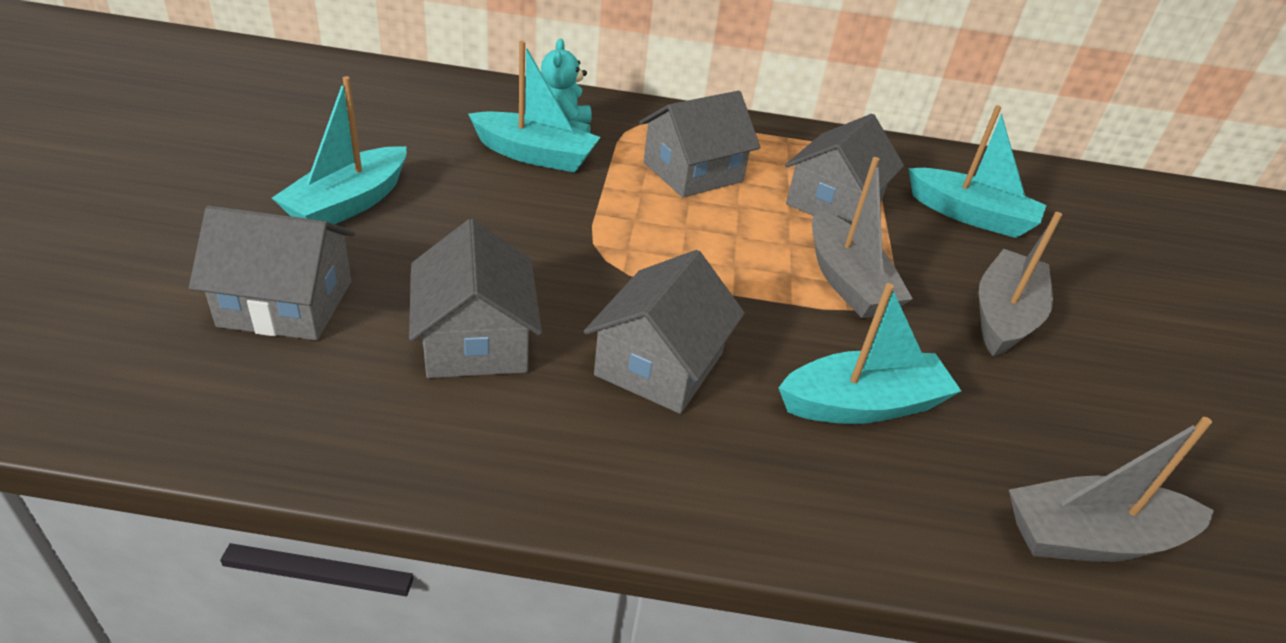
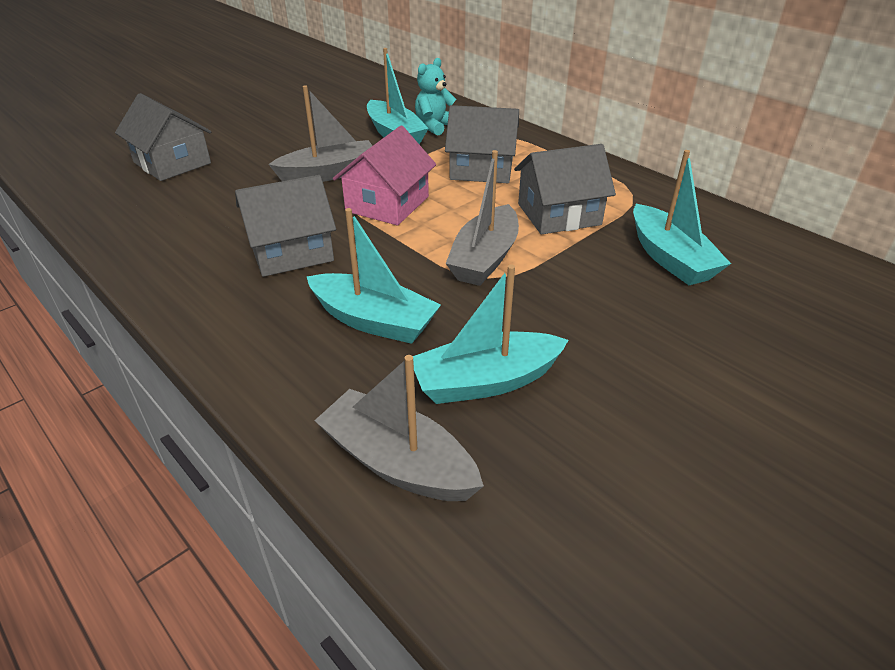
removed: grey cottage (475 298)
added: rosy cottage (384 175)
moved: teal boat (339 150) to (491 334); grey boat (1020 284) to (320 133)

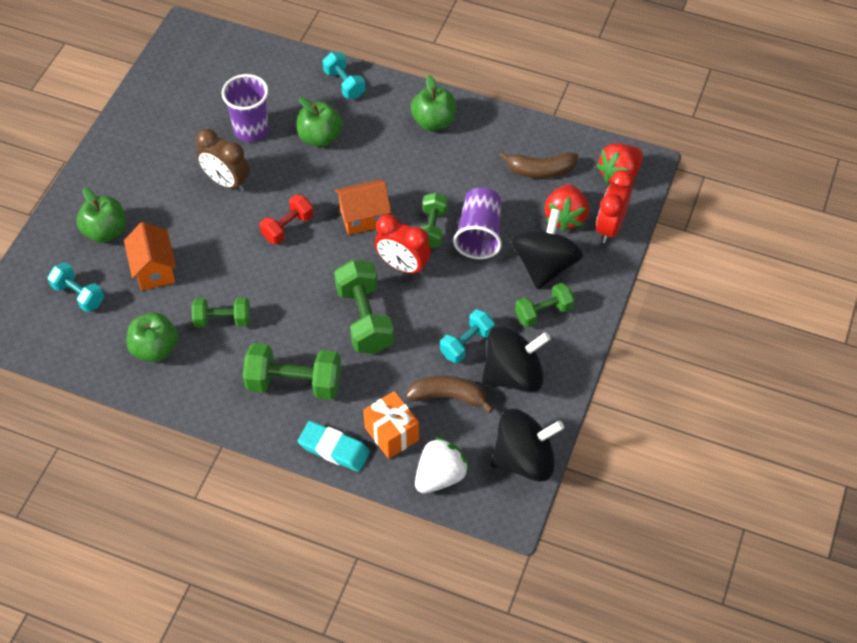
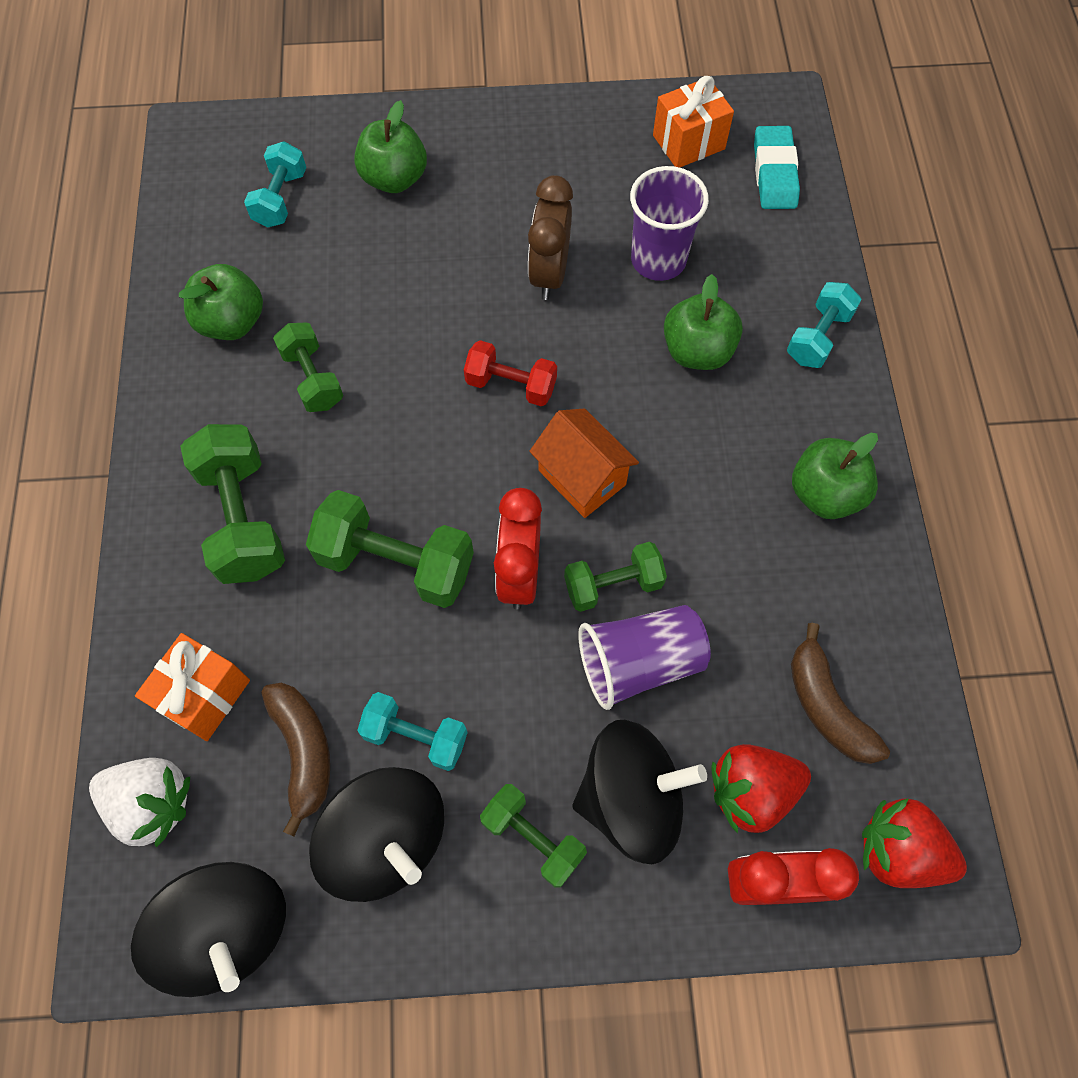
removed: bright orange cottage (150 256)
added: bright orange wrapped gift (693 122)
moved: teal eraser (334 446) to (777 167)
turned: green free weight (364 307) = (390 549) 60 degrees clockwise

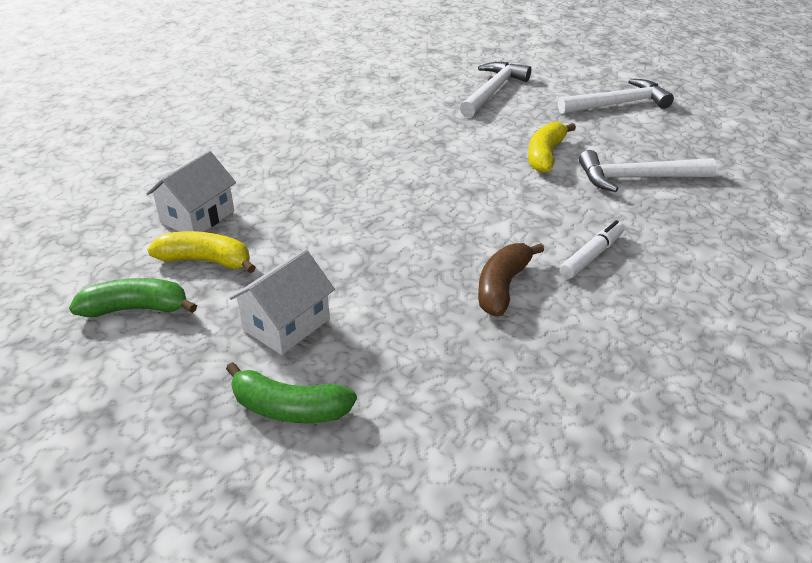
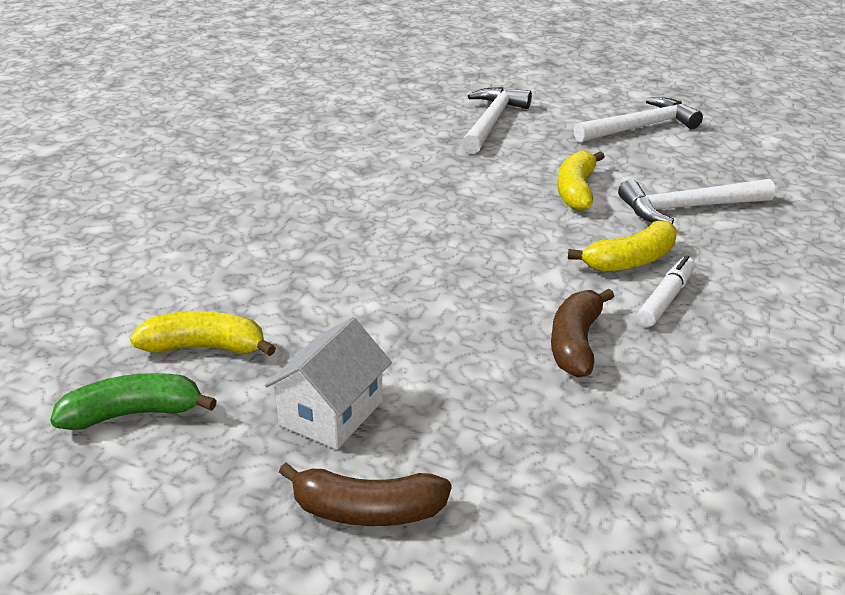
removed: white cottage (191 191)
added: yellow banana fruit (622 246)
recoloured: green banana fruit (291 392) to russet banana fruit (365 494)

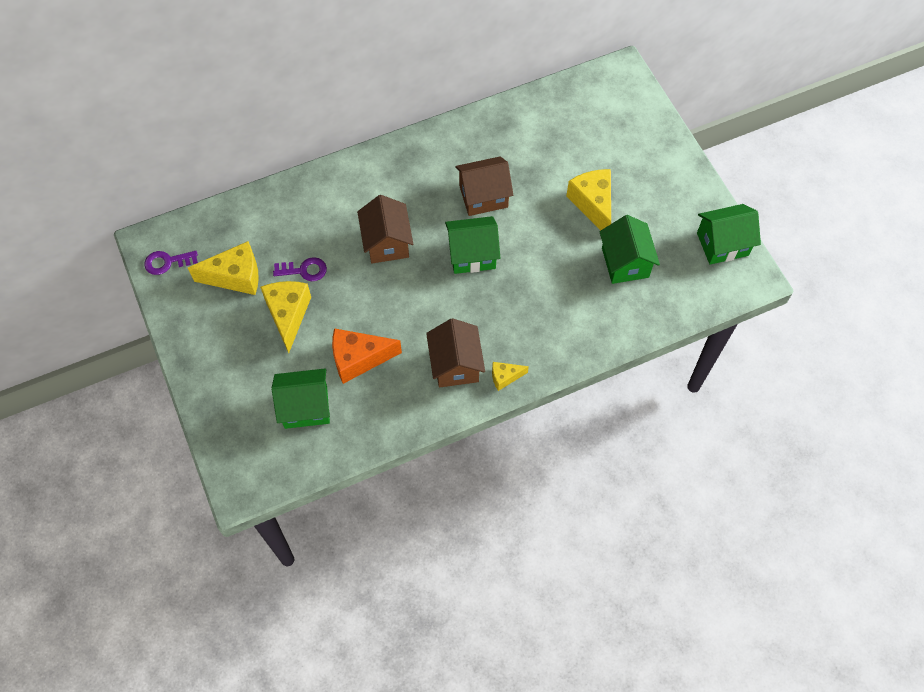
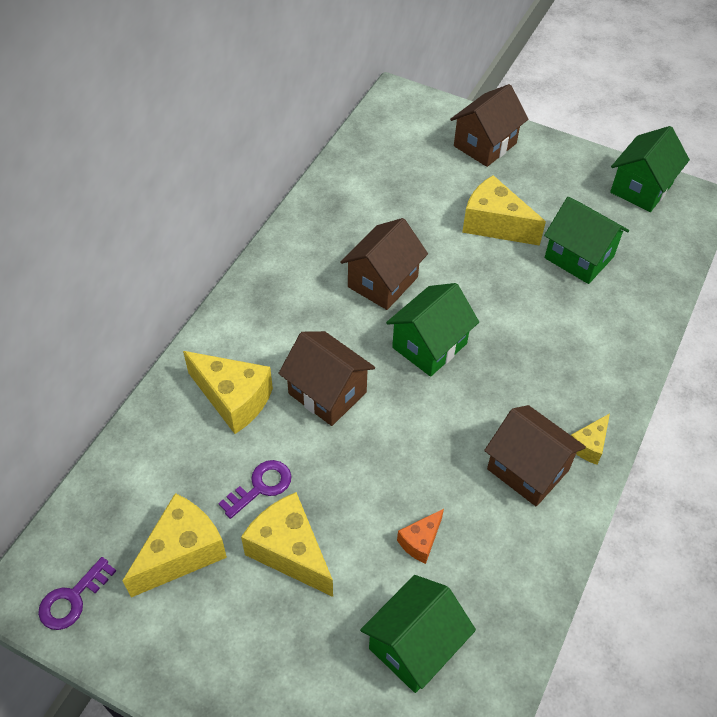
added: yellow cheese wedge (228 392); russet cottage (489 125)
resized: bright orange cheese wedge (367 356) = (420 536) x0.54

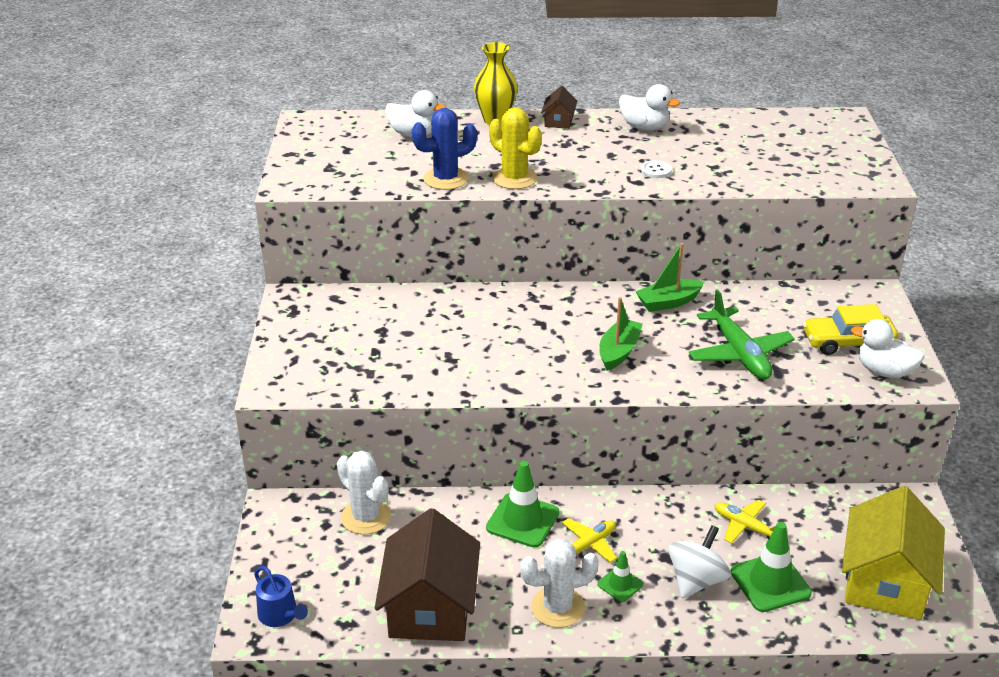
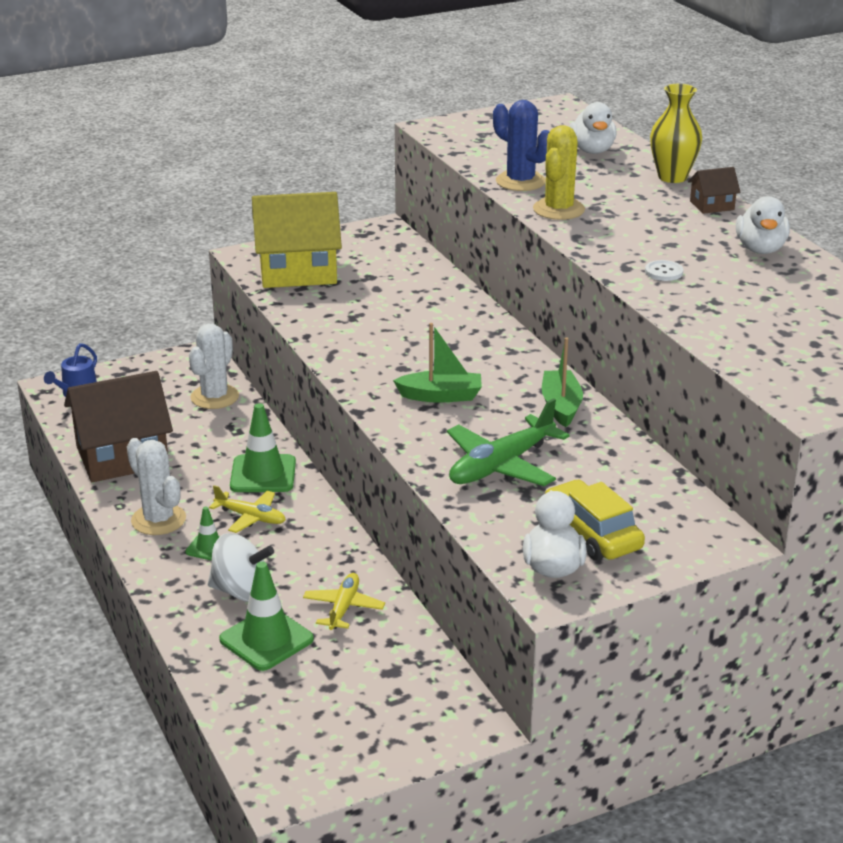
moved: yellow cottage (893 553) to (297 240)
turned: green boat (669 277) = (562 382) 45 degrees clockwise

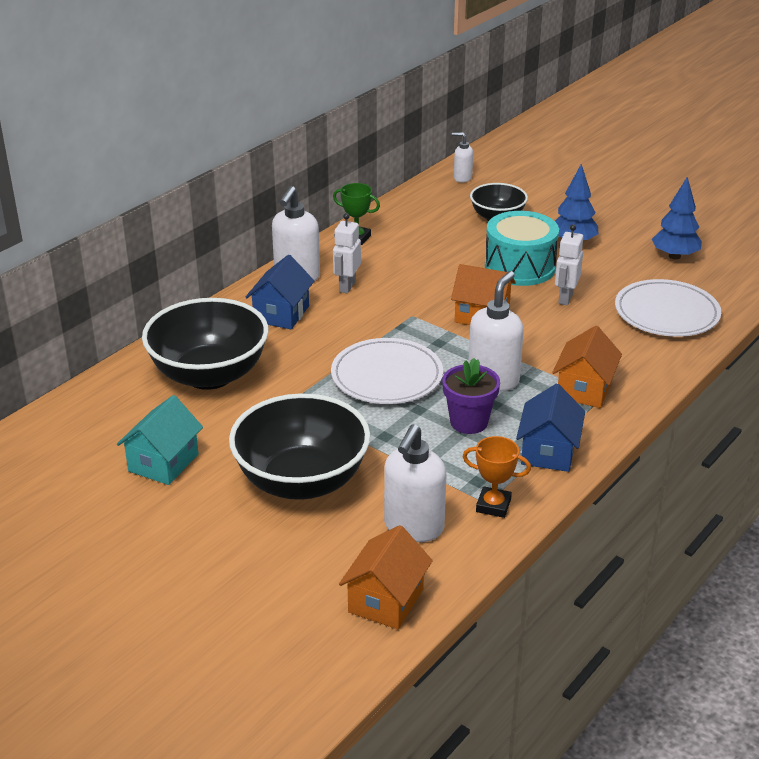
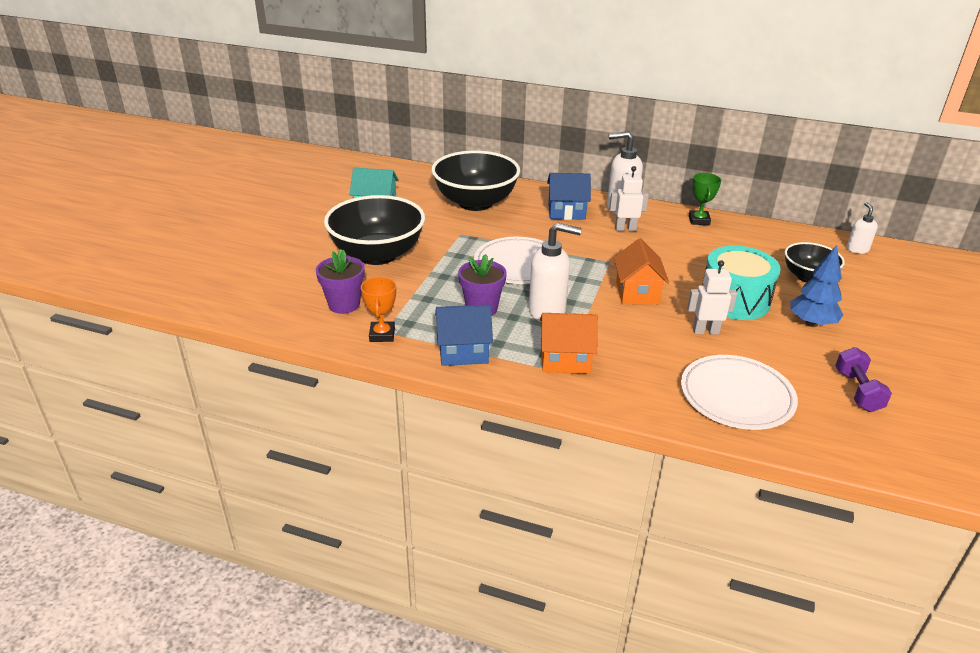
removed: bright orange cottage (386 577)
replaced: white soap pump (415 483) to royal purple flower pot (340 281); blue tree (677 218) to royal purple free weight (863 379)

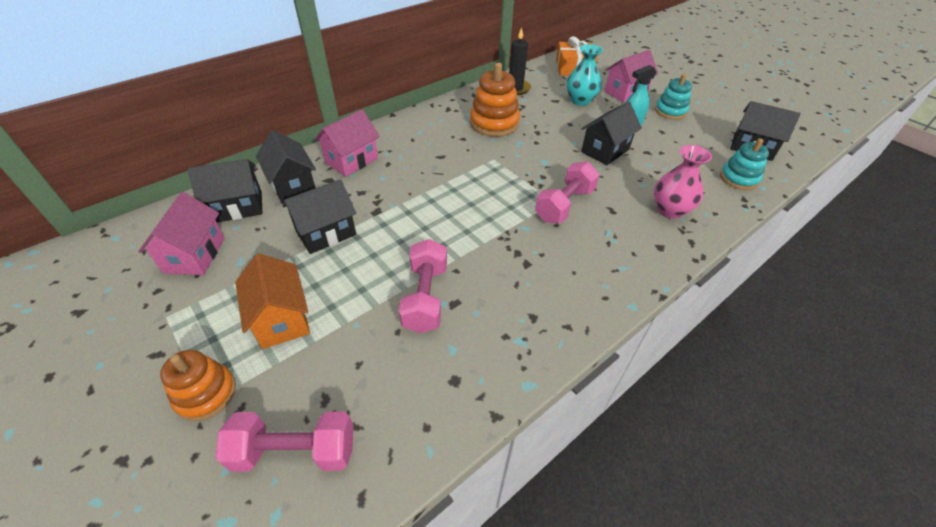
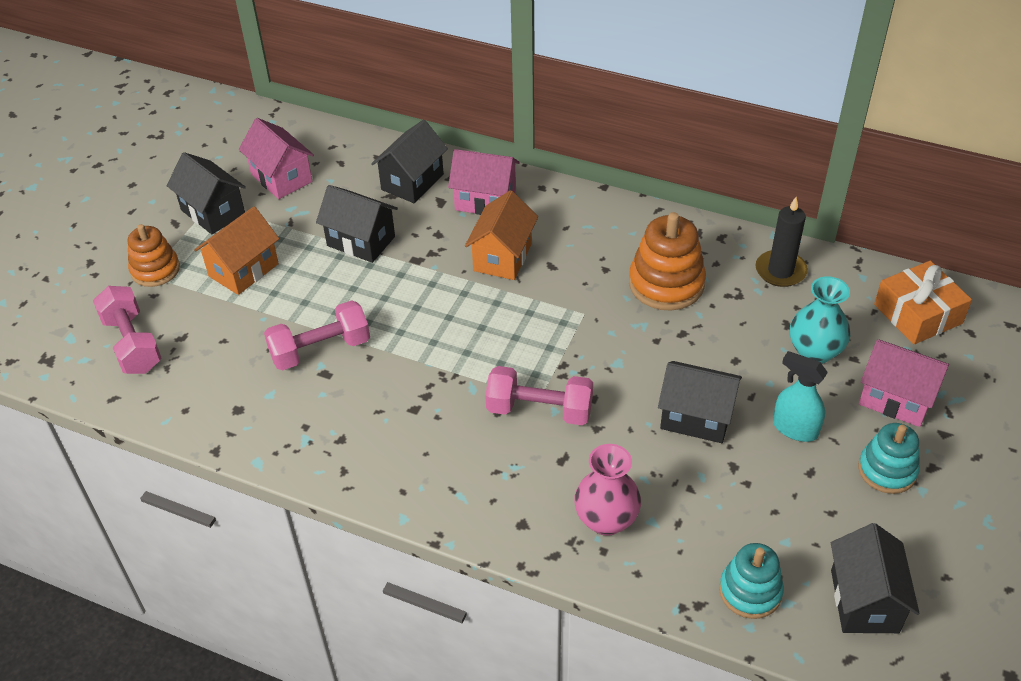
added: bright orange cottage (501 235)
moved: jet-black cottage (225 190) to (206 193)
turned: rosy cottage (181 233) = (276 158) 75 degrees clockwise

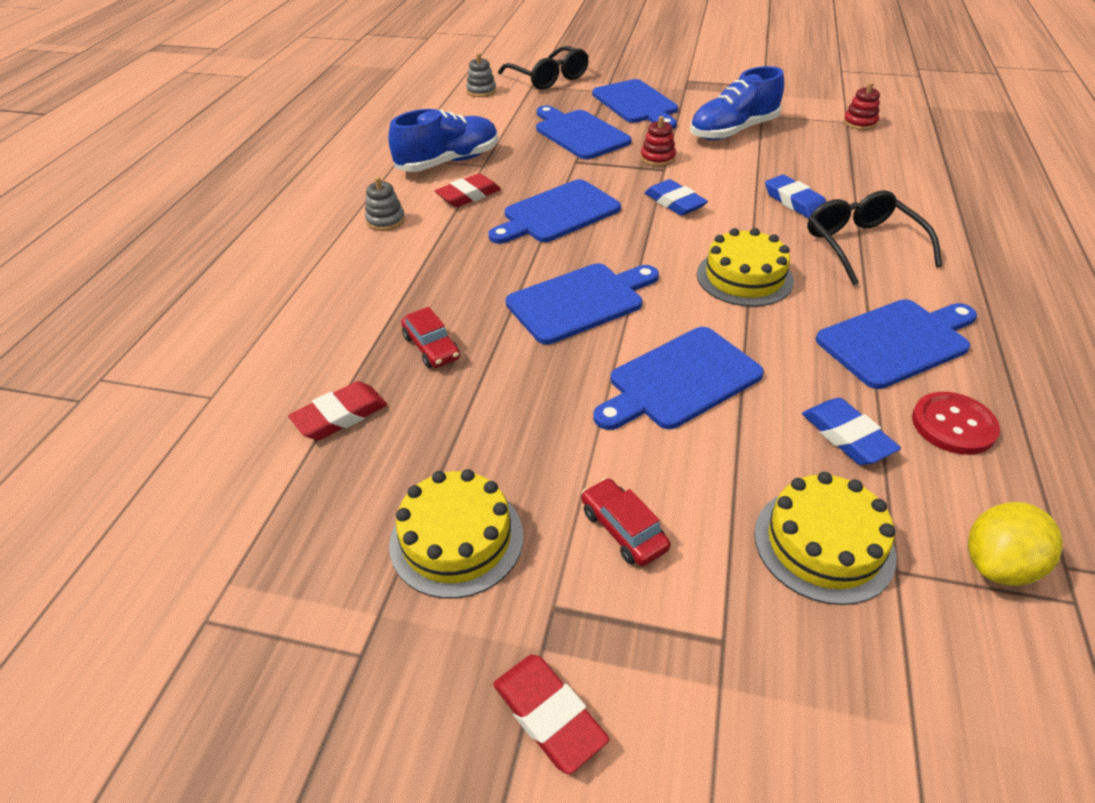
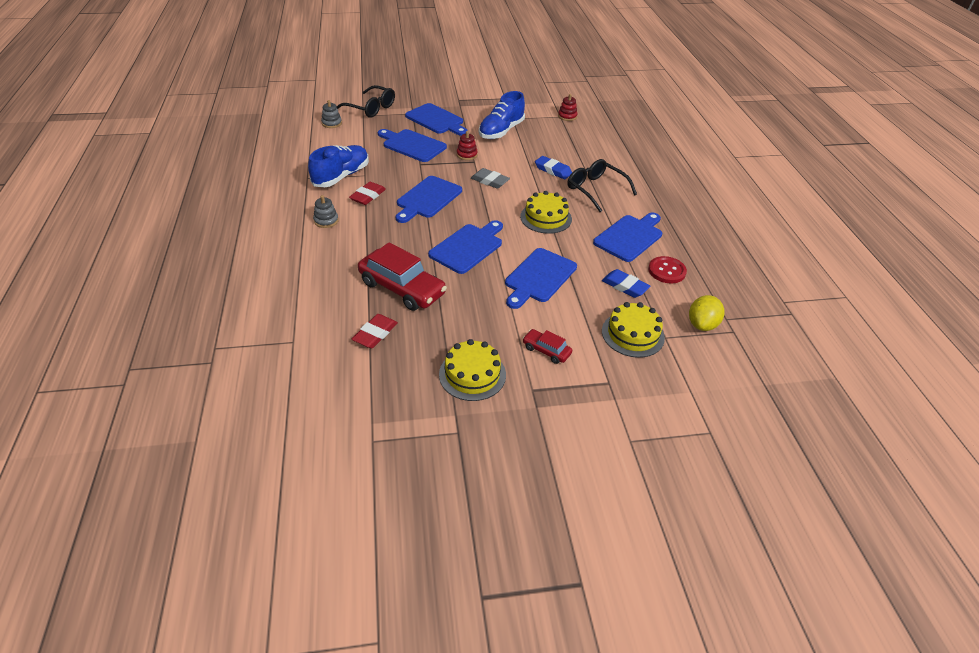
removed: red eraser (551 715)
recoloured: blue eraser (676 197) to grey eraser (490 178)
resized: red toy car (430 337) = (402 276) x2.04

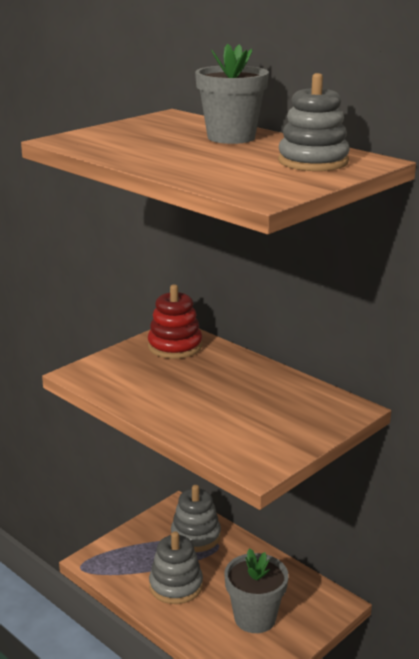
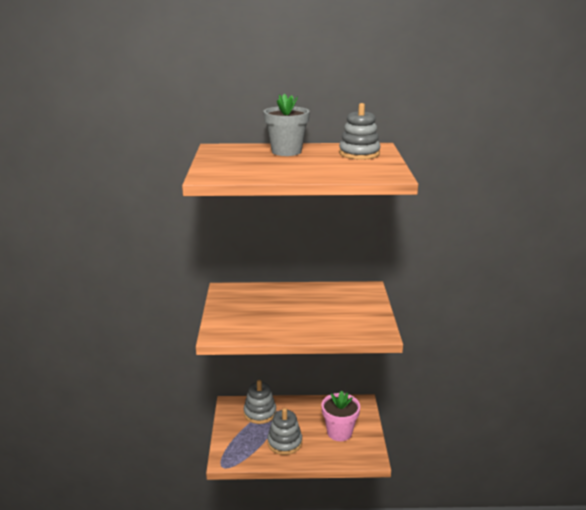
removed: red ring stacker (175 322)
recoloured: grey flower pot (256 590) to rosy flower pot (340 416)

